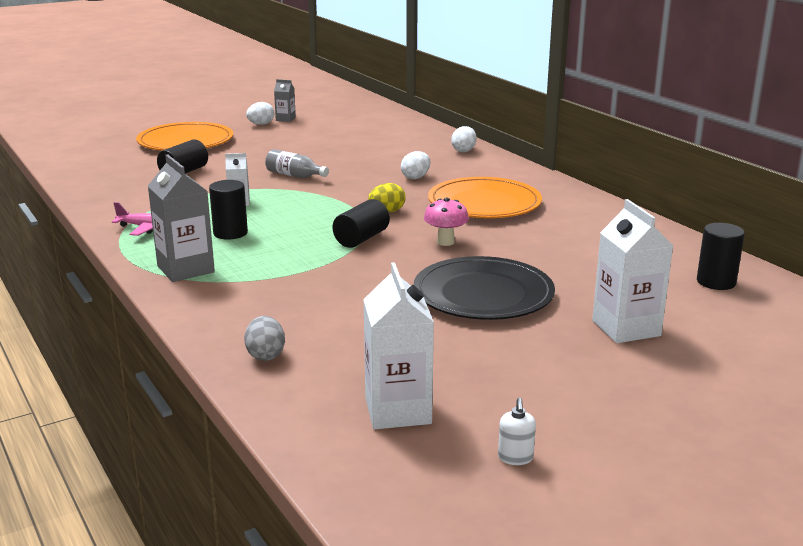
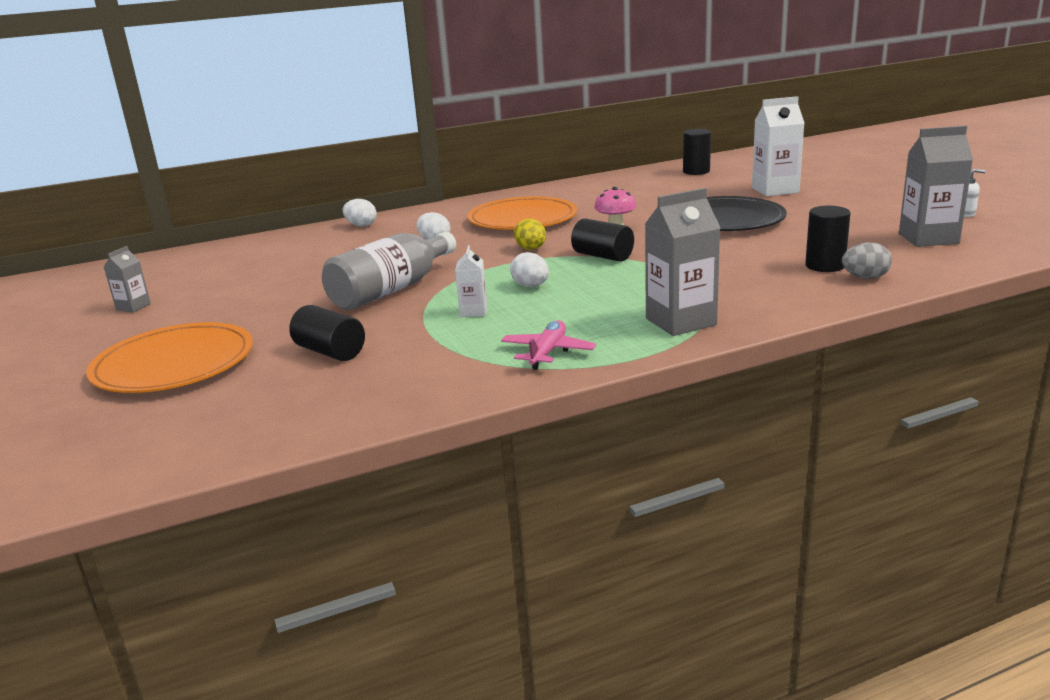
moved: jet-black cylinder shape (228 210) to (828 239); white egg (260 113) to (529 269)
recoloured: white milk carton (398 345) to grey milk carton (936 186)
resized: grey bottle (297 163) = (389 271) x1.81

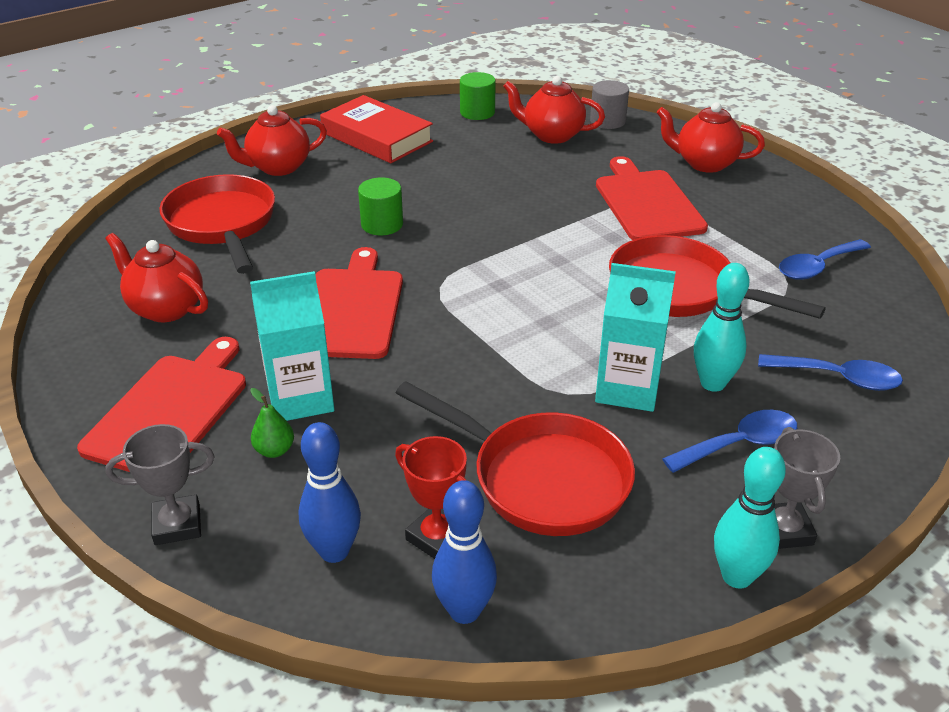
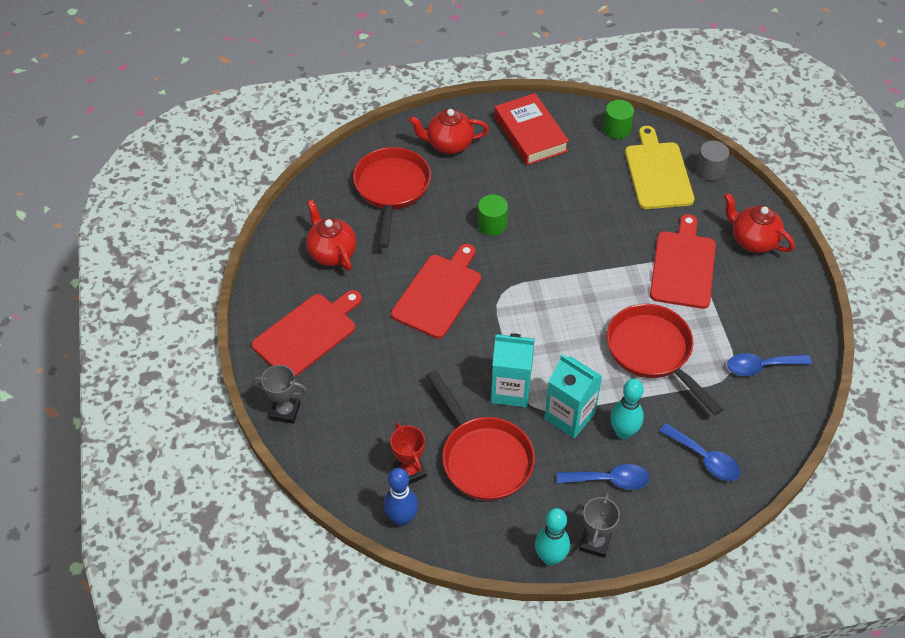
removed: green pear (272 423); blue tenpin (329 492)
moved: teal milk carton (292 346) to (513 370)
replaced: red china teapot (554 110) to yellow chopping board (660 167)

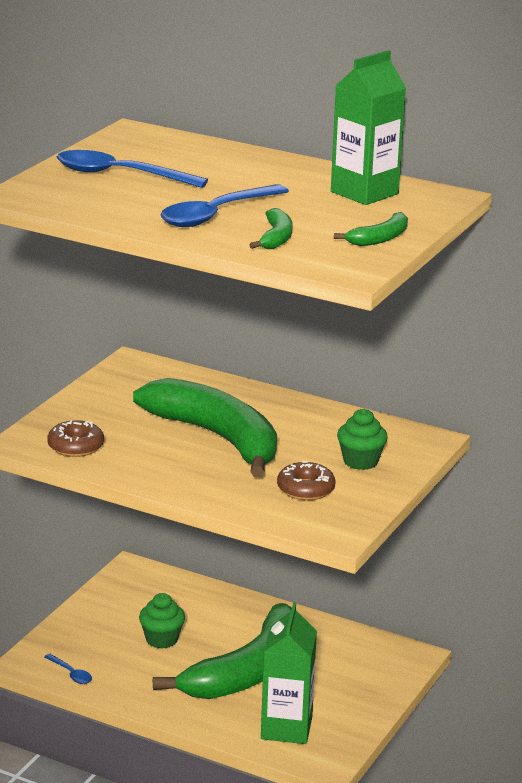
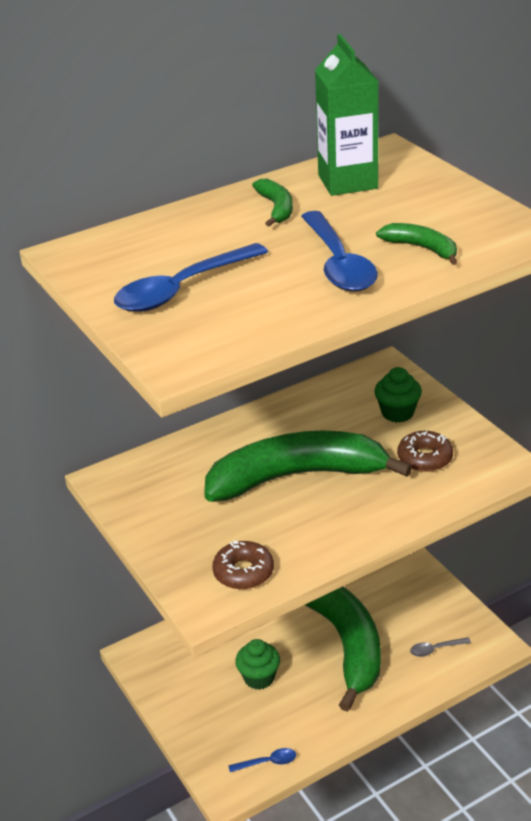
moved: green banana fruit (371 229) to (272 203)
replaced: green milk carton (289 673) to grey teaspoon (440 647)

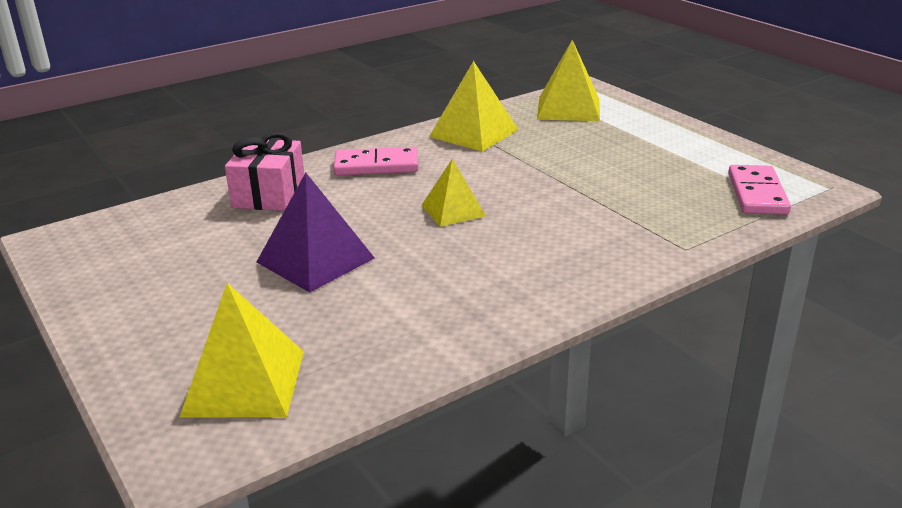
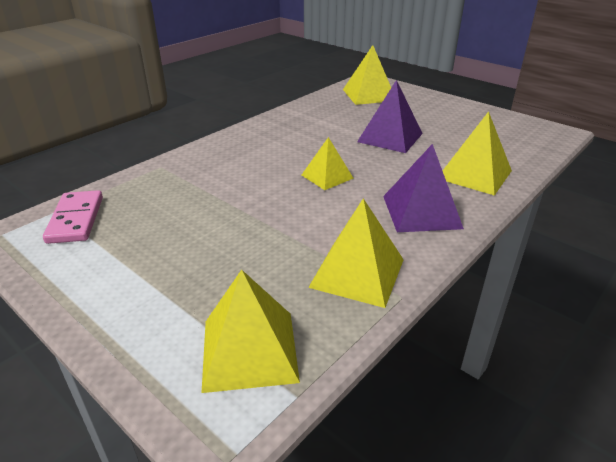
replaced: rosy wrapped gift (264 171) to yellow pyramid (477 153); rosy domino tile (375 161) to royal purple pyramid (423 188)

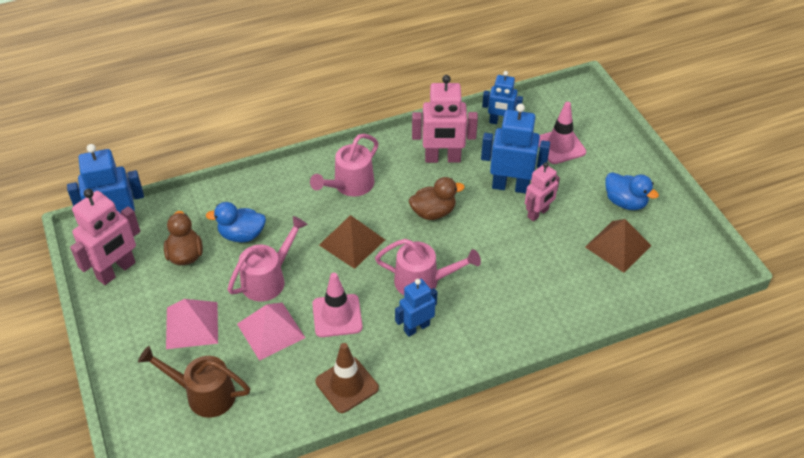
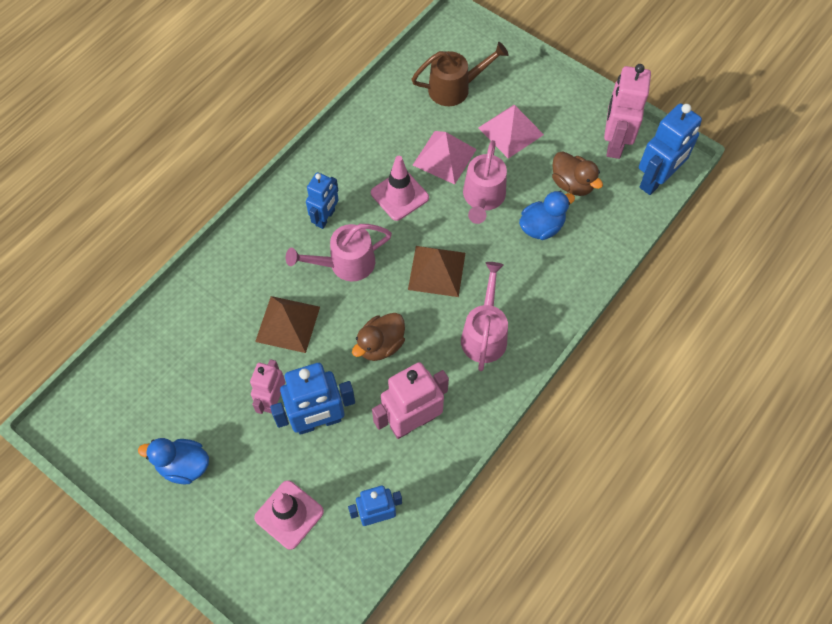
removed: russet road cone (347 378)
moved: russet pyramid (618 246) to (287 324)

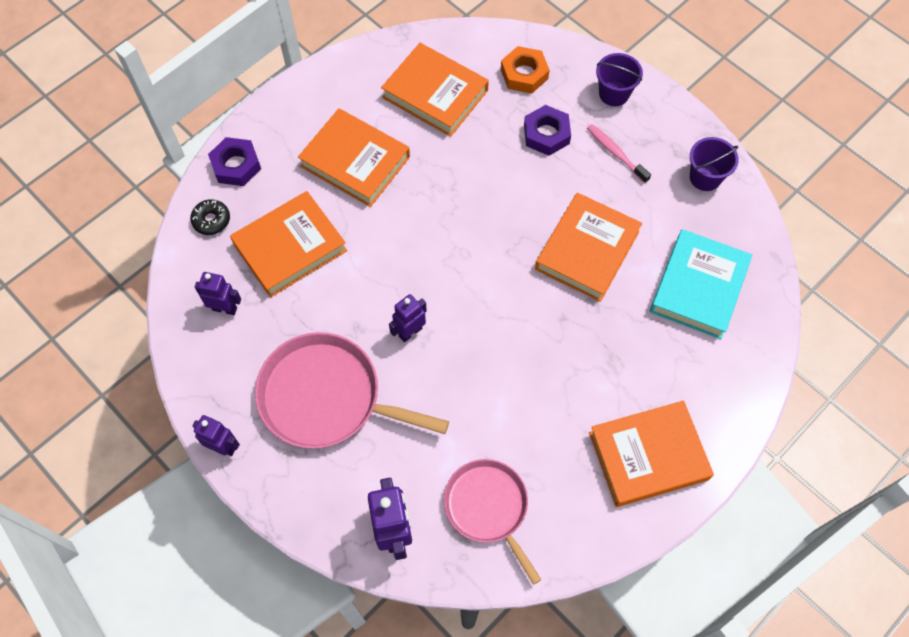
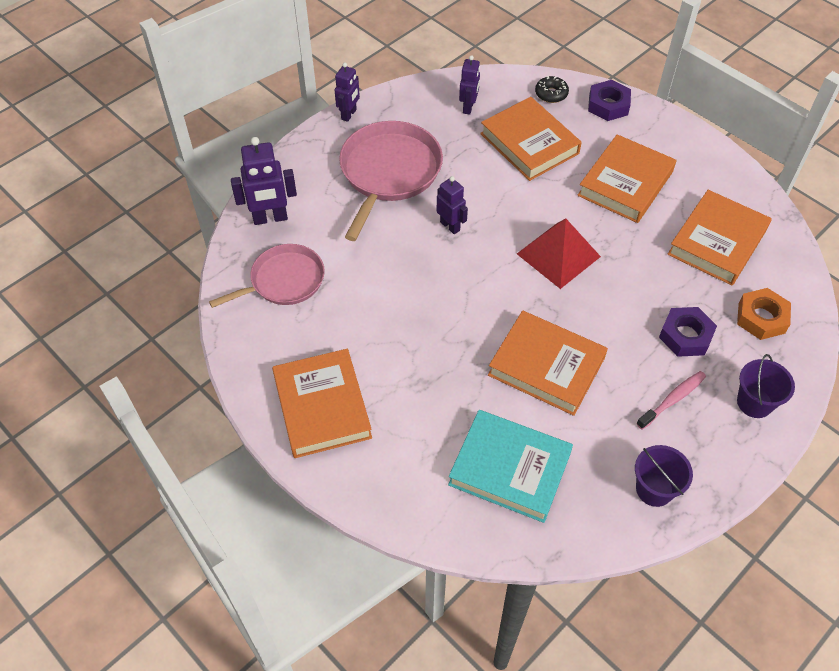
added: red pyramid (559 253)

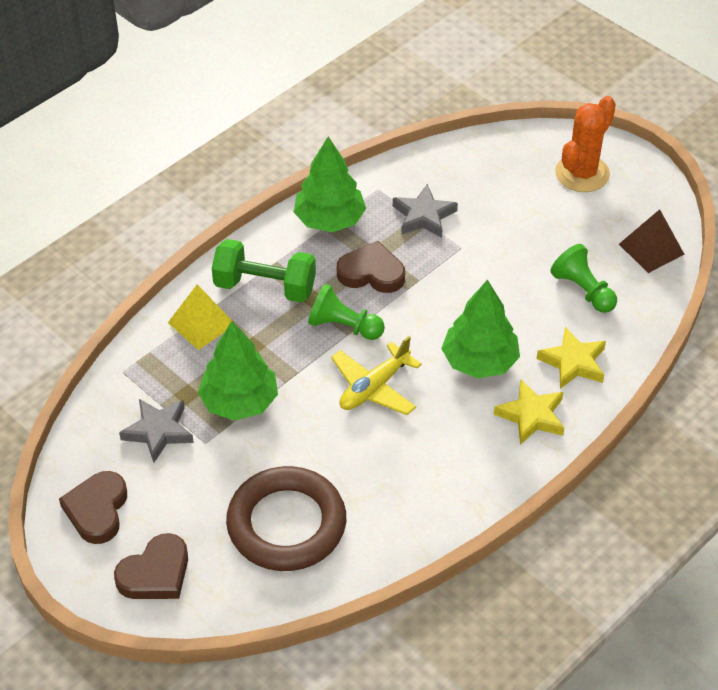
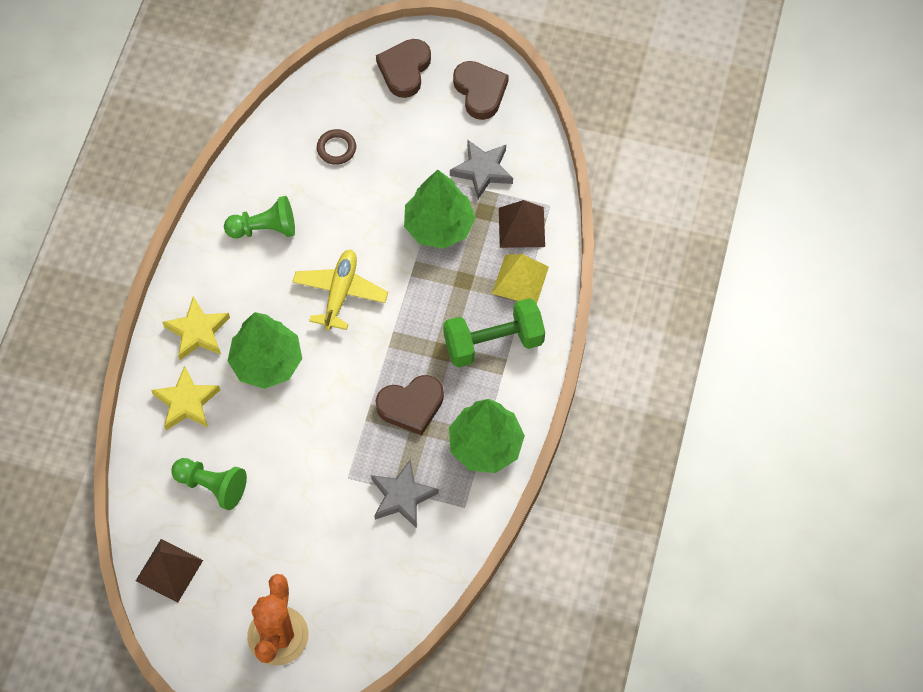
added: russet pyramid (522 224)
moved: green game pawn (346 312) to (259 217)
resized: russet ring (286 518) = (336 147) x0.40

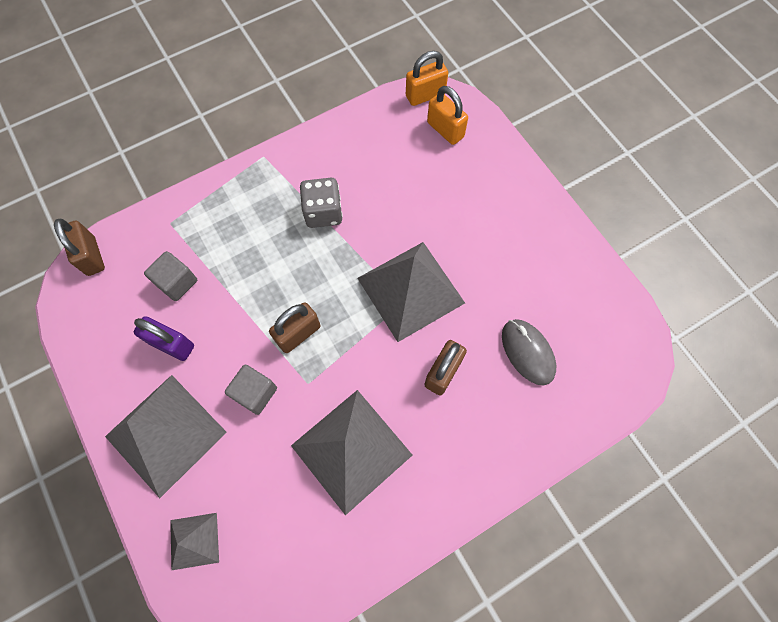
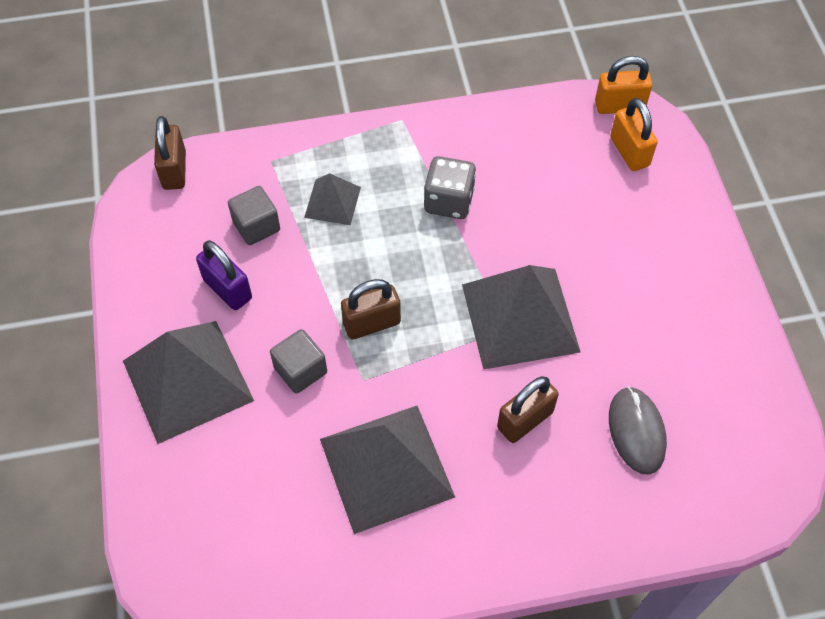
moved: grey pyramid (194 541) to (332 199)

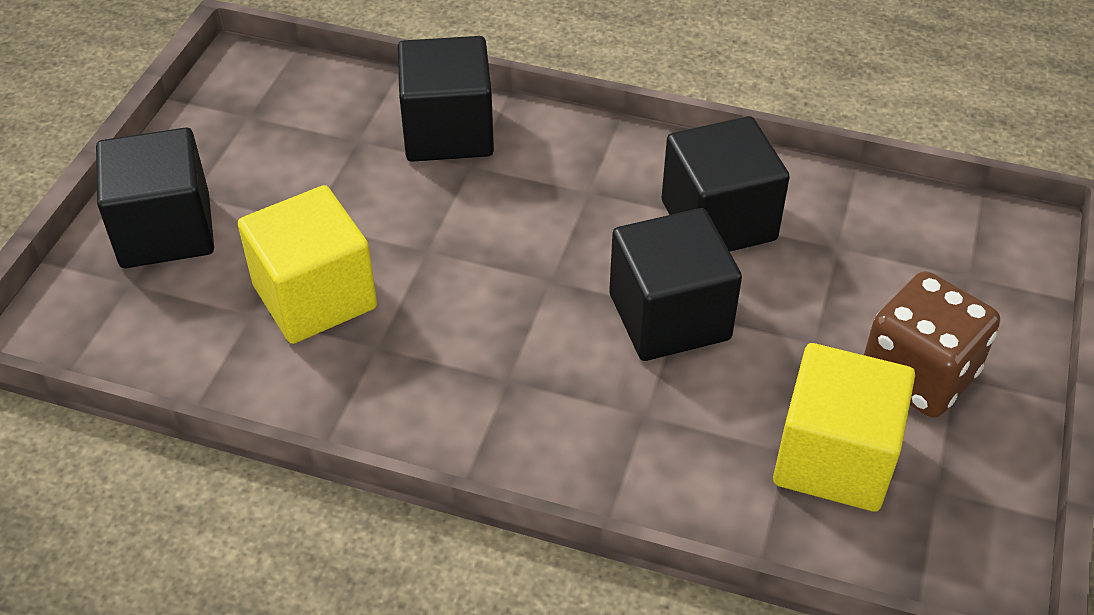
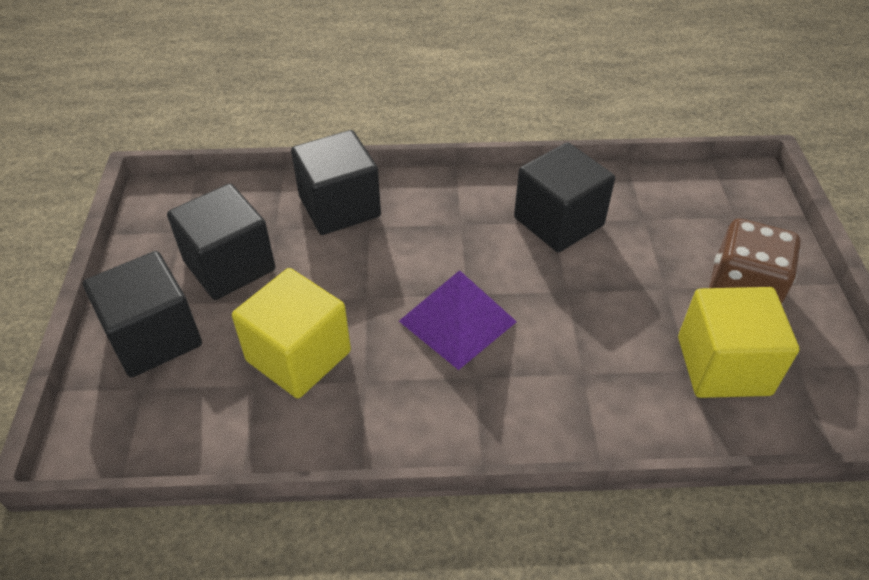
added: royal purple pyramid (458 320)
moved: jet-black solid cube (675 284) to (221 242)

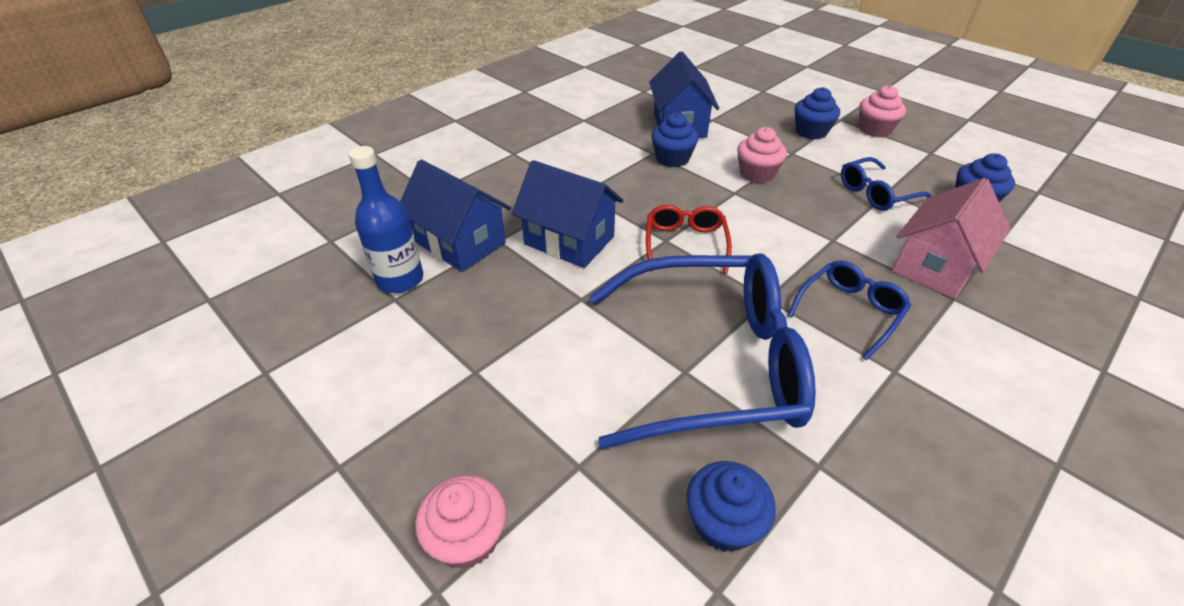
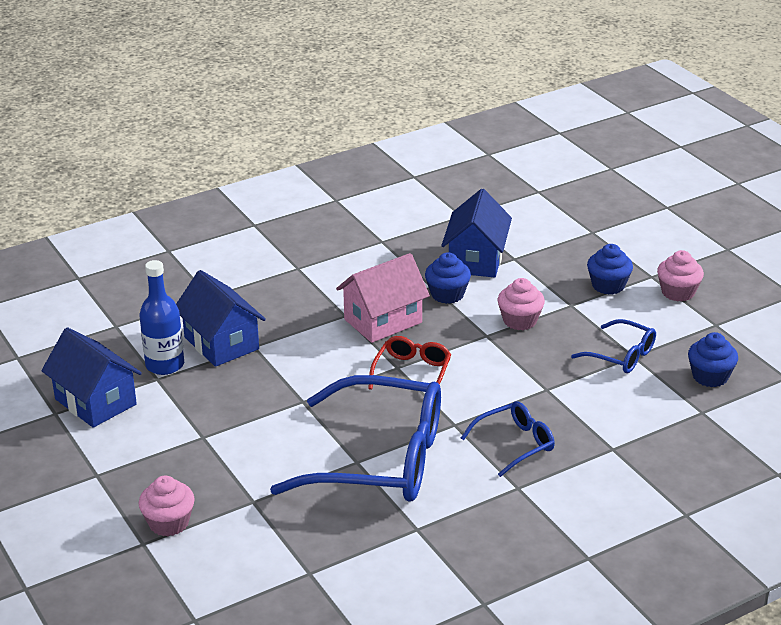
removed: blue fairy cake (731 506)
moved: blue cottage (568 214) to (91 377); rosy cottage (951 238) to (383 298)
turned: blue spectacles (886 184) = (613 346) 135 degrees counterclockwise

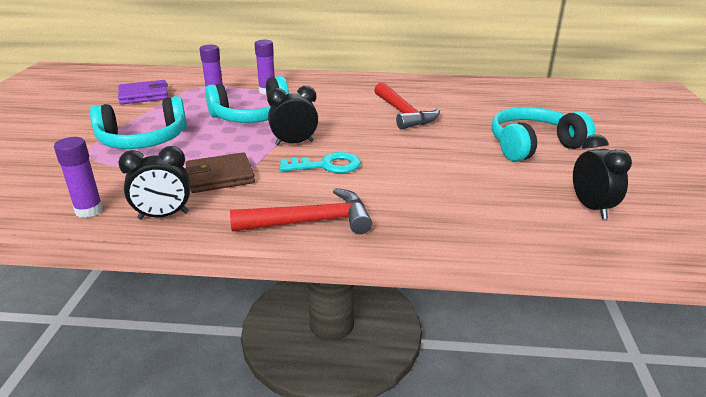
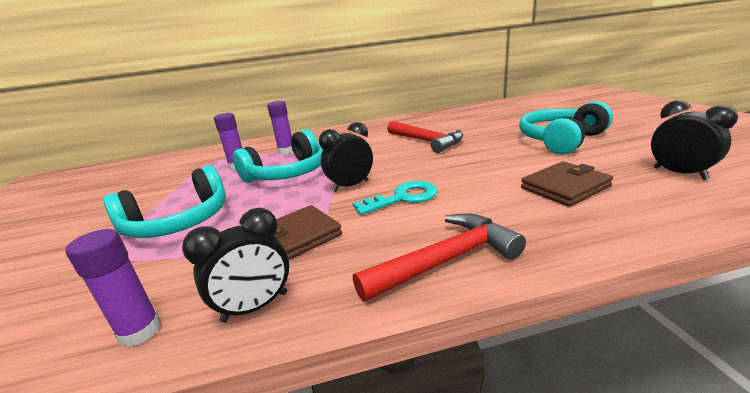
removed: royal purple billfold (143 92)
added: russet billfold (567 184)

